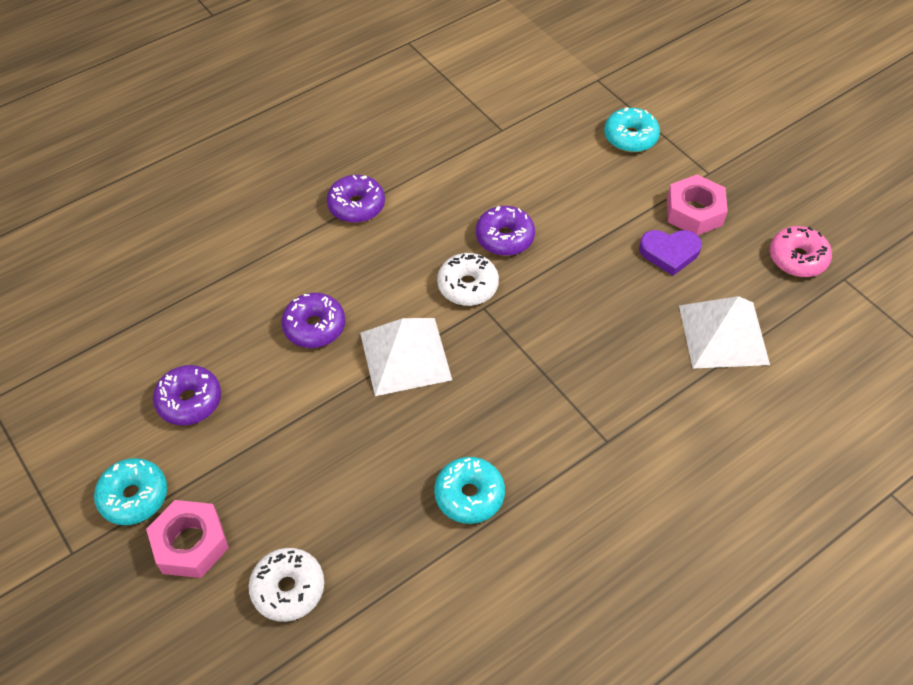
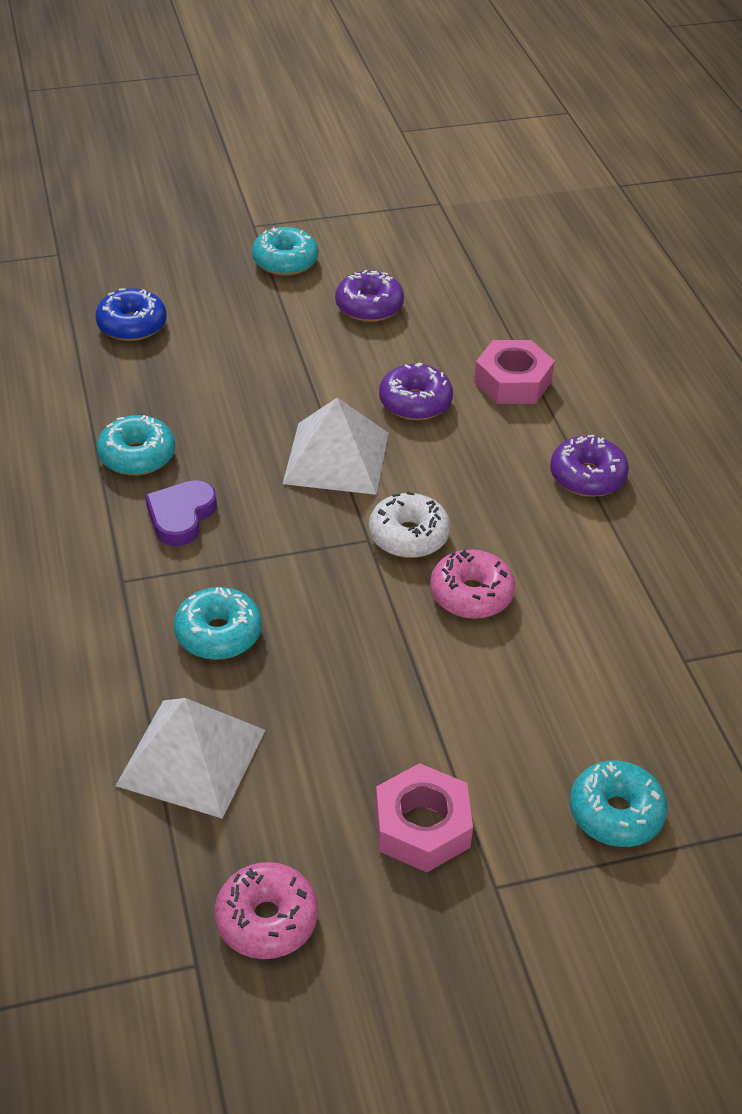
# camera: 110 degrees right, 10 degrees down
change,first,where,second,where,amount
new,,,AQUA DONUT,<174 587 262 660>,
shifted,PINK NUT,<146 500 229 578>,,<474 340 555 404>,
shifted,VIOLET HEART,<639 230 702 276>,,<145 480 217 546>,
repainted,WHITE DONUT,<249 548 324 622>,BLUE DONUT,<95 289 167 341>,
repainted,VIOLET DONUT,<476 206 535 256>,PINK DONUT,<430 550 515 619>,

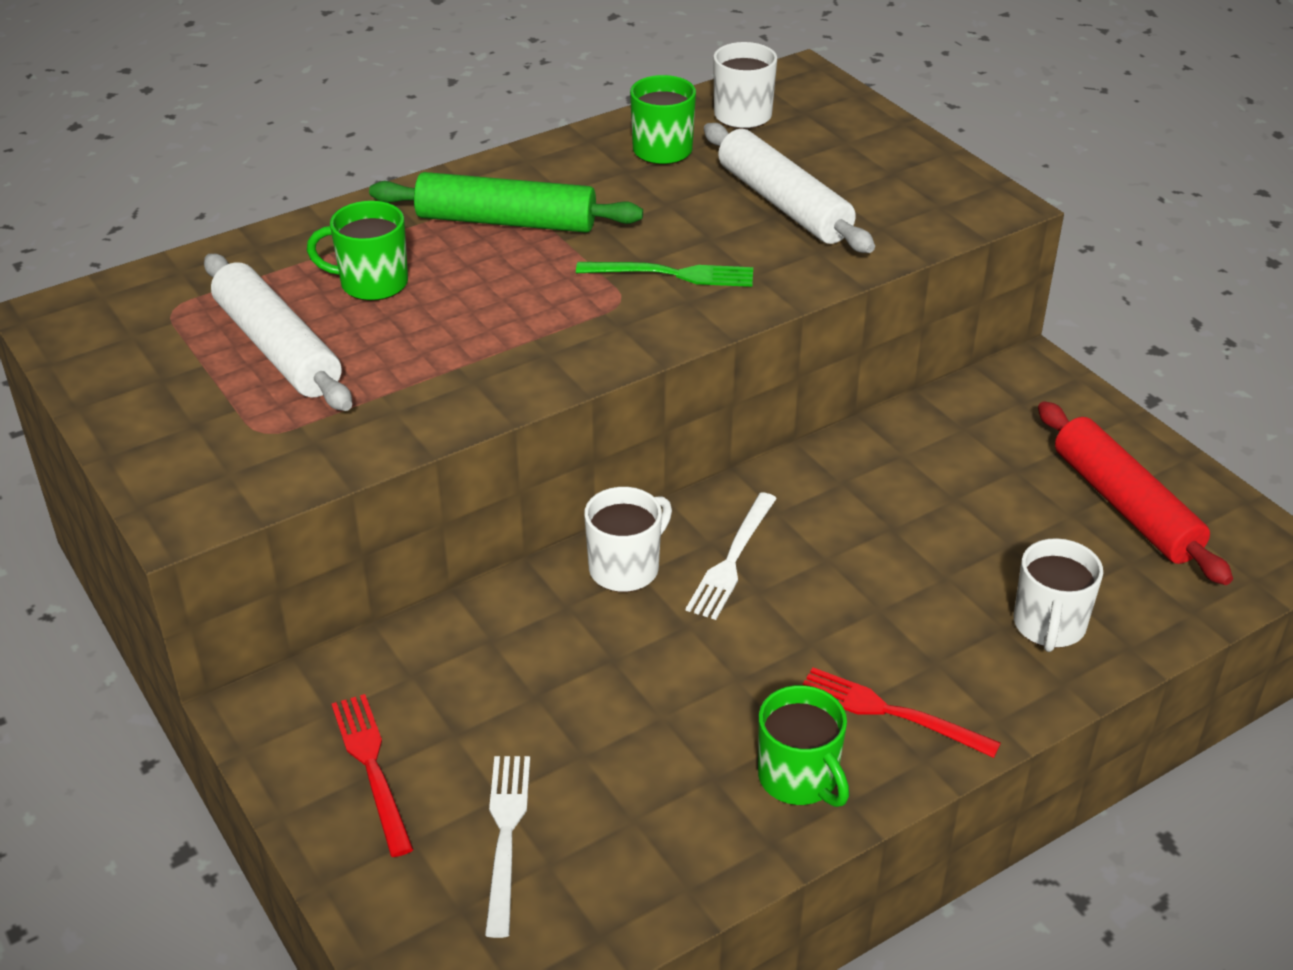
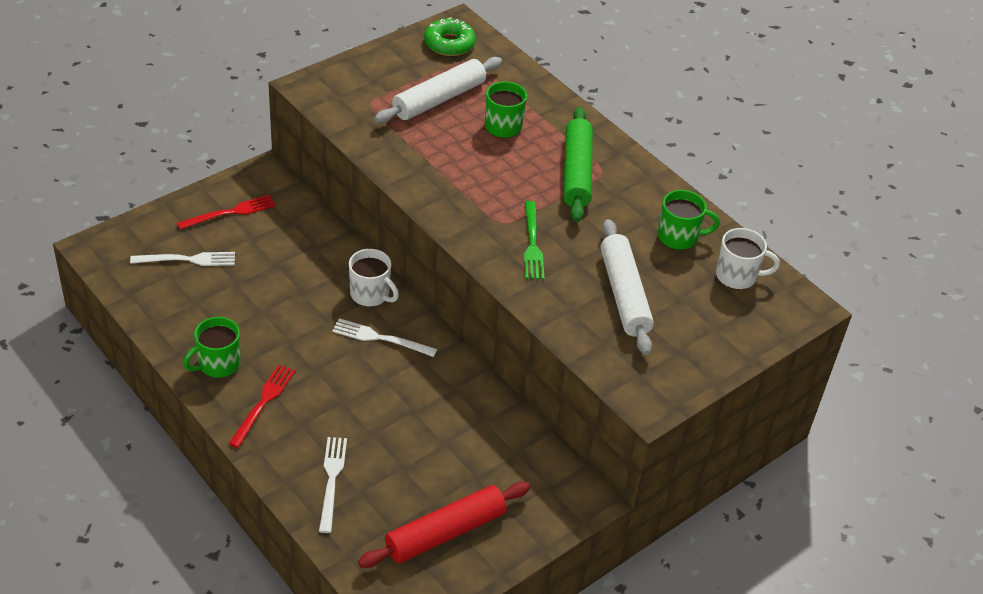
# camera: 80 degrees right, 5 degrees up
change,first,where,second,where,amount
new,,,EMERALD DONUT,<424 18 476 56>,
swapped,WHITE TEA MUG,<1014 538 1103 652>,WHITE TABLE FORK,<319 437 347 533>,
rotated,WHITE ROLLING PIN,<704 123 875 253>,,<600 219 654 355>,60 degrees counterclockwise

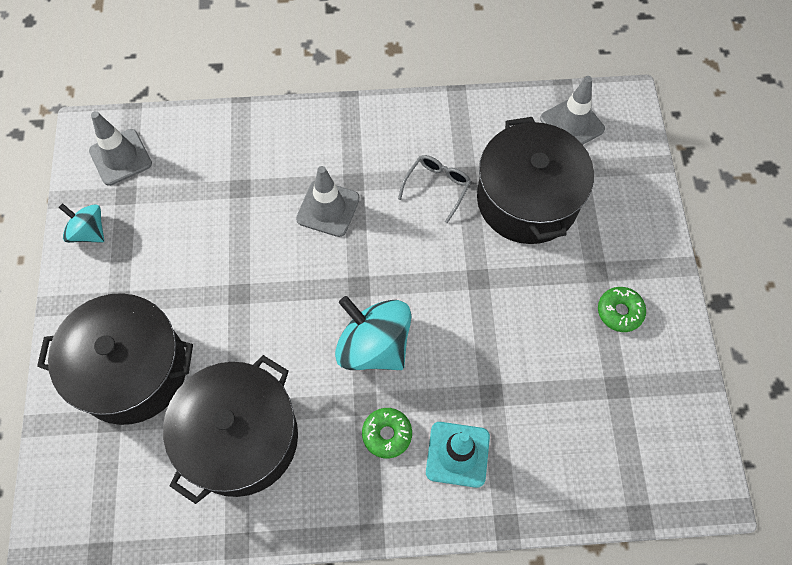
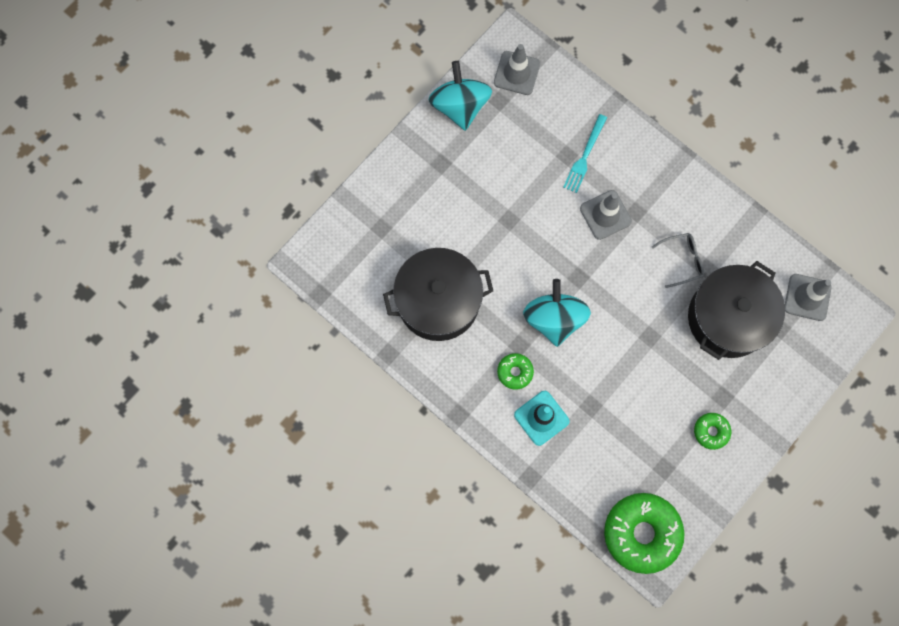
# camera: 45 degrees right, 10 degrees up
change,first,where,second,where,amount
gone,JET-BLACK COOKING POT,<37 293 193 425>,,,
new,,,AQUA TABLE FORK,<563 114 607 193>,
new,,,EMERALD DONUT,<604 493 685 574>,
scaled,AQUA SPINNING TOP,<58 203 104 243>,,<429 61 492 131>,x1.73

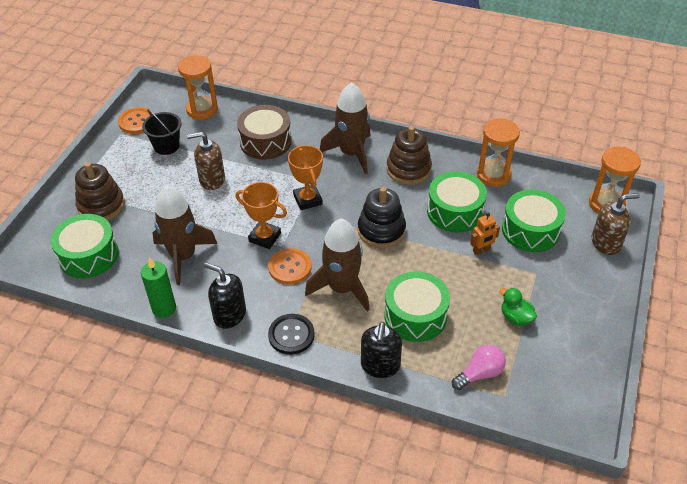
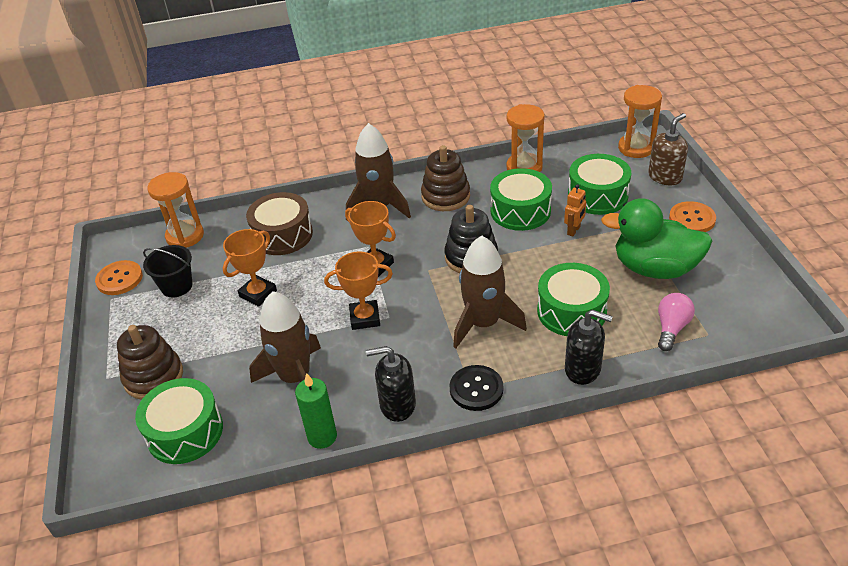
# camera: 30 degrees left, 5 degrees down
change,first,where,second,where,amount
shifted,BRIGHT ORANGE SHIRT BUTTON,<268 248 312 284>,,<669 201 716 232>,
swapped,DARK BROWN PUMP BOTTLE,<187 132 225 190>,BRIGHT ORANGE PRIZE CUP,<223 229 277 307>,
rotated,JET-BLACK PUMP BOTTLE,<361 322 402 378>,,<565 310 613 385>,45 degrees counterclockwise
scaled,EMERALD TOY DUCK,<499 288 537 326>,,<601 198 712 279>,x2.24

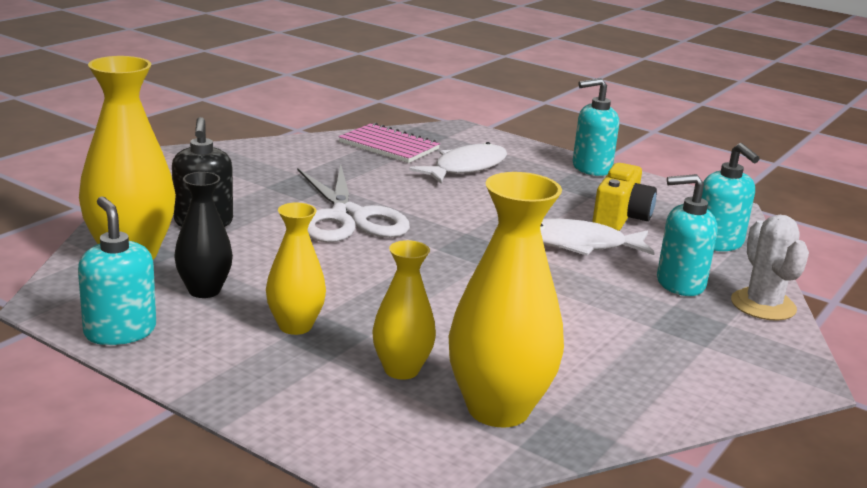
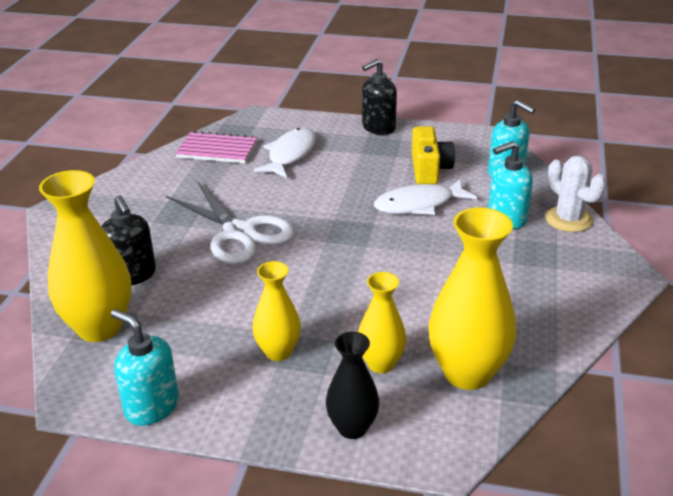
# camera: 20 degrees left, 10 degrees up
change,first,where,second,where,amount
shifted,JET-BLACK VASE,<174 172 233 298>,,<326 332 379 439>,
repainted,AQUA PUMP BOTTLE,<573 78 619 176>,JET-BLACK PUMP BOTTLE,<362 59 397 135>,

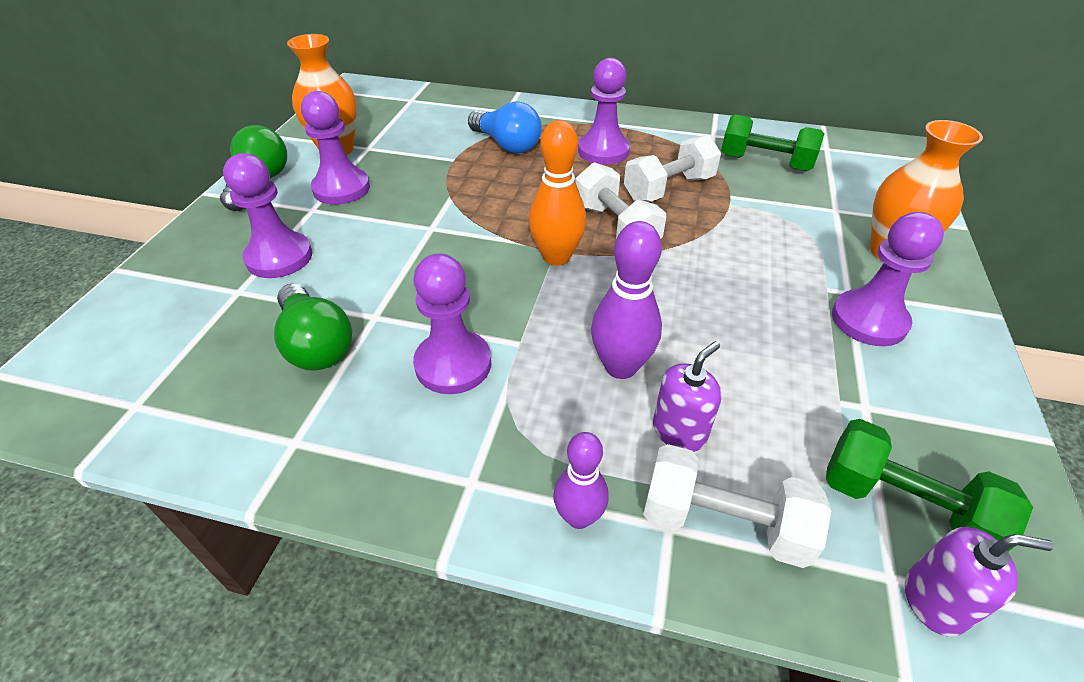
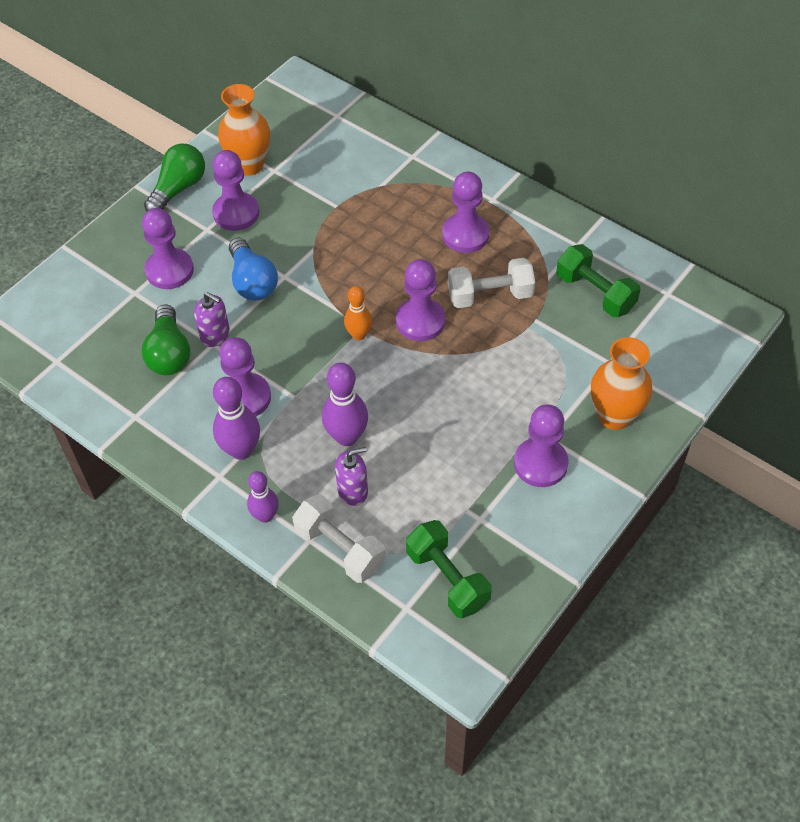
# camera: 25 degrees right, 10 degrees up
change,first,where,second,where,amount
new,,,VIOLET TENPIN,<213 377 260 460>,
shifted,BLUE LIGHTBULB,<468 101 542 153>,,<229 238 278 300>,
shifted,VIOLET PUMP BOTTLE,<905 527 1054 637>,,<194 292 230 347>,
swapped,WHITE HAND WEIGHT,<575 162 666 239>,VIOLET CHESS PAWN,<396 259 445 341>,
scaled,BRIGHT ORANGE TENPIN,<529 120 586 266>,,<344 286 372 340>,x0.65

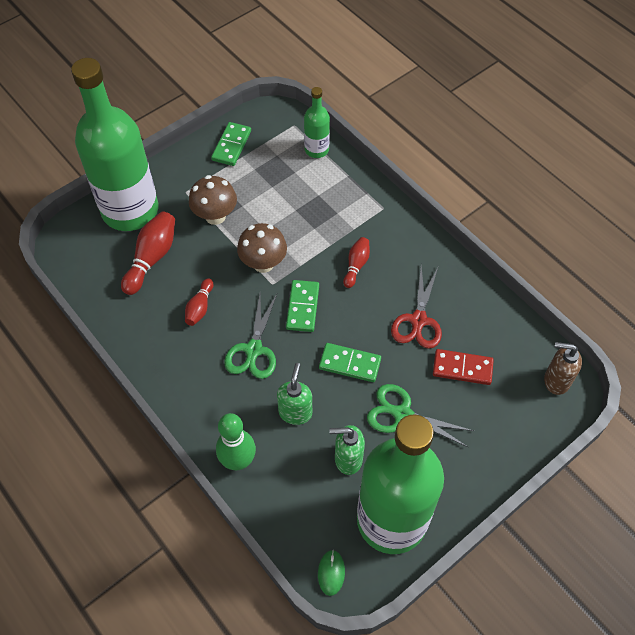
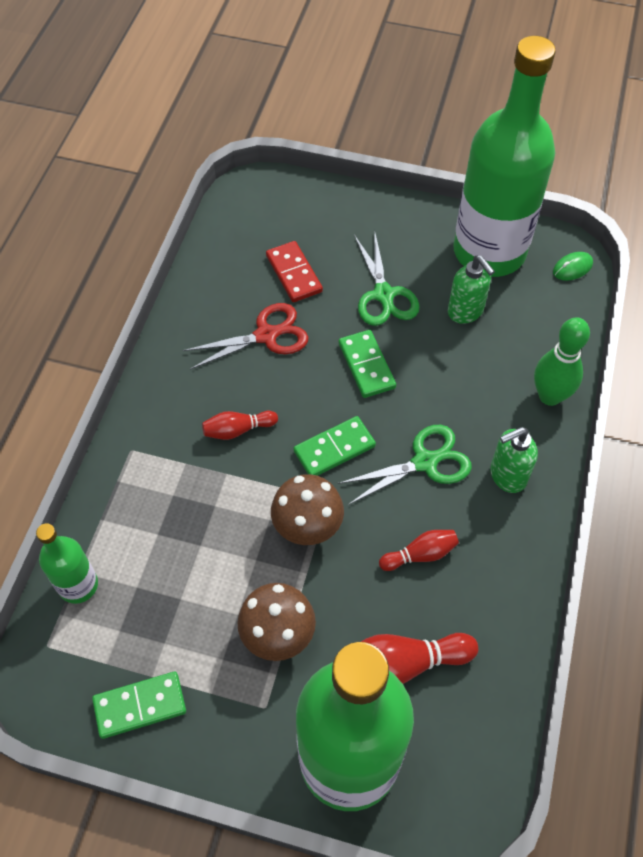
# camera: 125 degrees left, 0 degrees up
change,first,where,second,where,amount
gone,DARK BROWN PUMP BOTTLE,<544 342 582 395>,,,
shifted,EMERALD PUMP BOTTLE,<277 363 312 425>,,<490 427 538 493>,

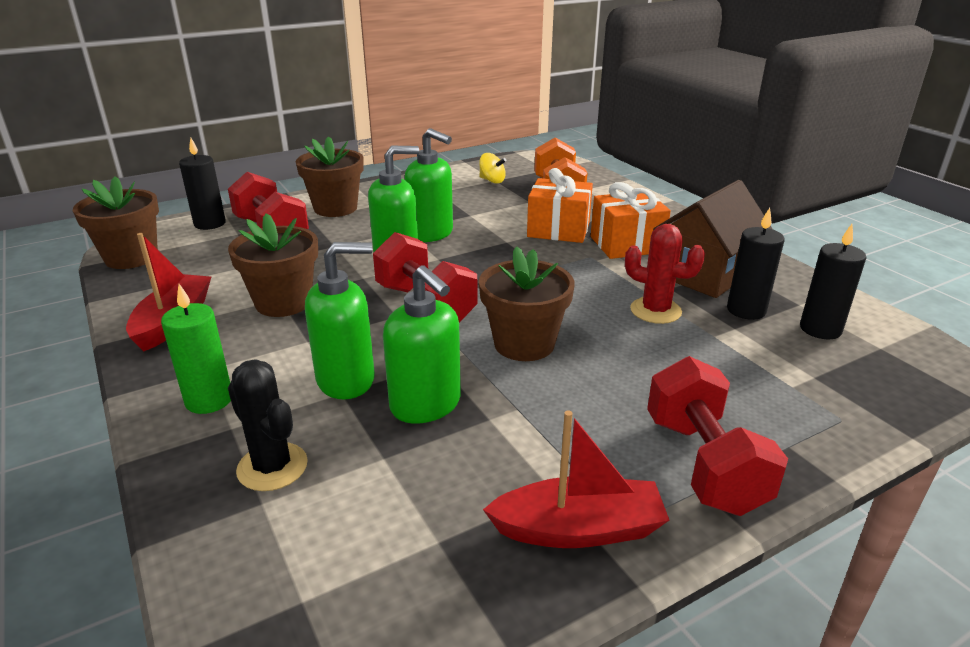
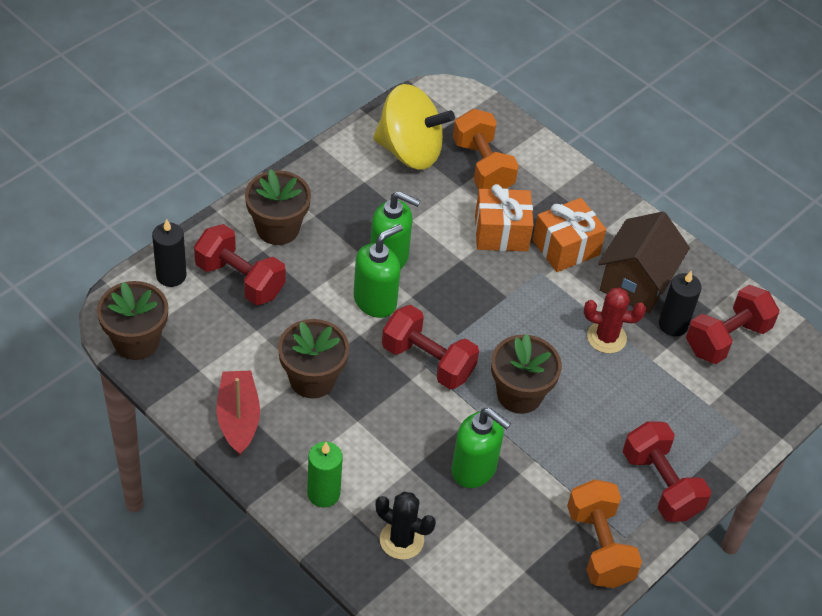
# camera: 20 degrees left, 20 degrees up
change,first,where,second,where,amount
gone,EMERALD PUMP BOTTLE,<305 242 375 400>,,,
swapped,CRIMSON BOAT,<483 410 669 548>,BRIGHT ORANGE HAND WEIGHT,<567 479 642 588>,
swapped,JET-BLACK CANDLE,<800 224 866 339>,CRIMSON HAND WEIGHT,<686 285 779 364>,
scaled,YELLOW SPINNING TOP,<479 153 507 184>,,<373 84 455 170>,x2.50

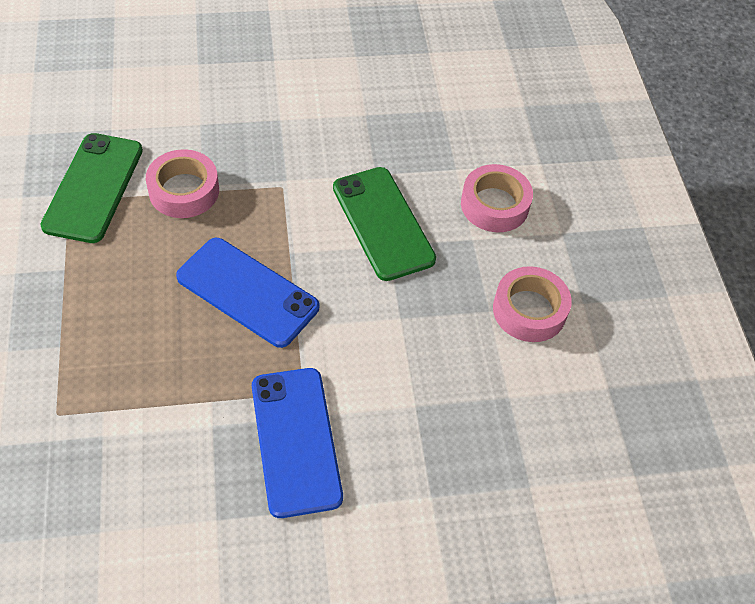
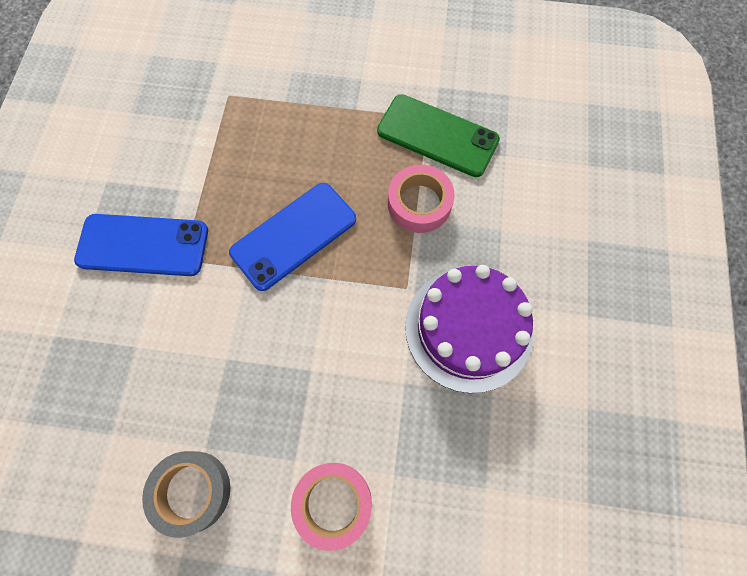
# camera: 110 degrees right, 15 degrees up
change,first,where,second,where,amount
gone,EMERALD SMARTPHONE,<333 167 436 281>,,,
new,,,VIOLET LAYER CAKE,<405 265 533 393>,
repainted,PINK STICKY TAPE,<493 266 572 342>,ASH-GREY STICKY TAPE,<142 451 230 538>,

